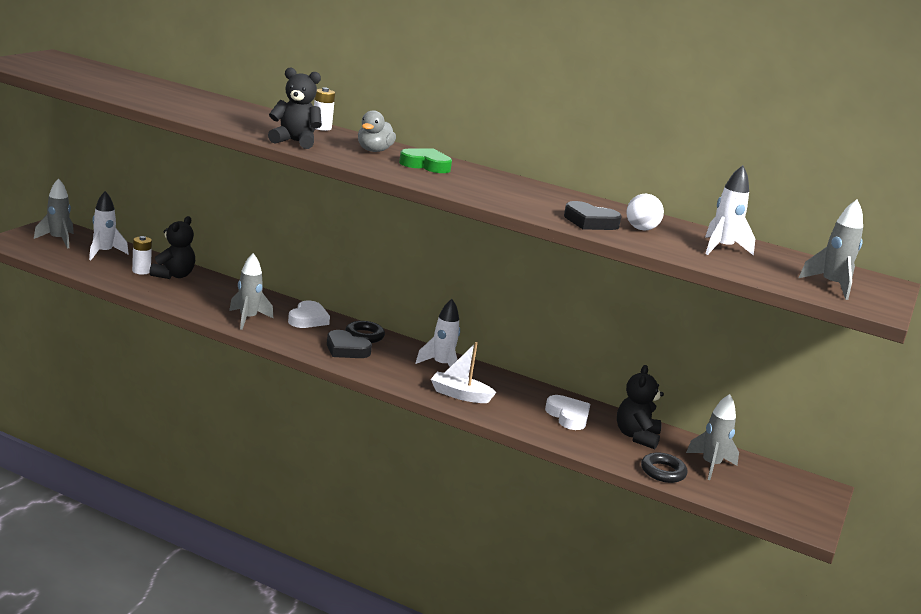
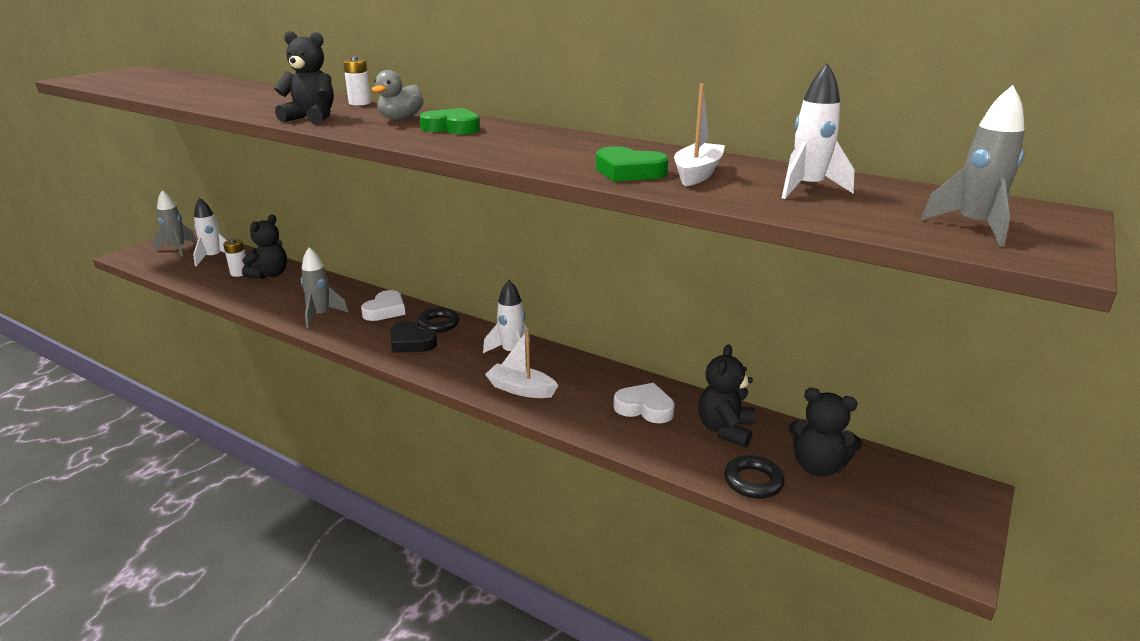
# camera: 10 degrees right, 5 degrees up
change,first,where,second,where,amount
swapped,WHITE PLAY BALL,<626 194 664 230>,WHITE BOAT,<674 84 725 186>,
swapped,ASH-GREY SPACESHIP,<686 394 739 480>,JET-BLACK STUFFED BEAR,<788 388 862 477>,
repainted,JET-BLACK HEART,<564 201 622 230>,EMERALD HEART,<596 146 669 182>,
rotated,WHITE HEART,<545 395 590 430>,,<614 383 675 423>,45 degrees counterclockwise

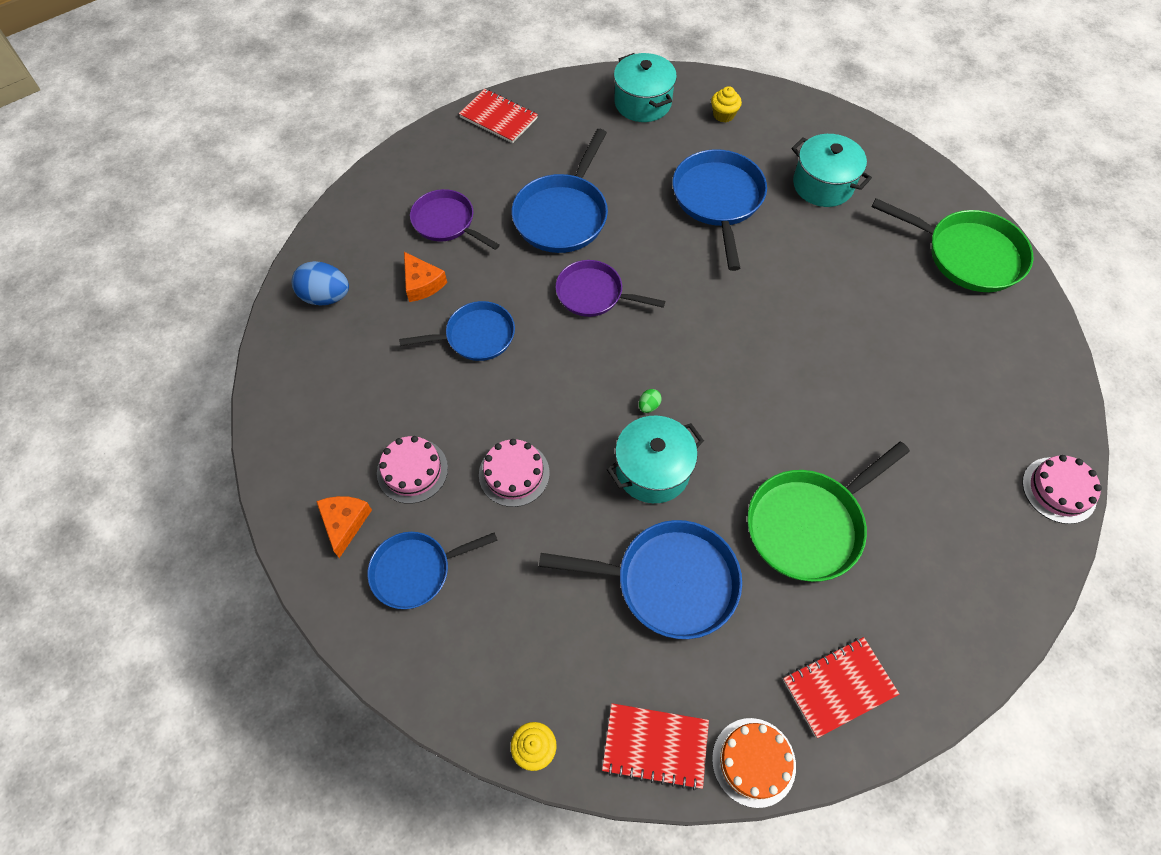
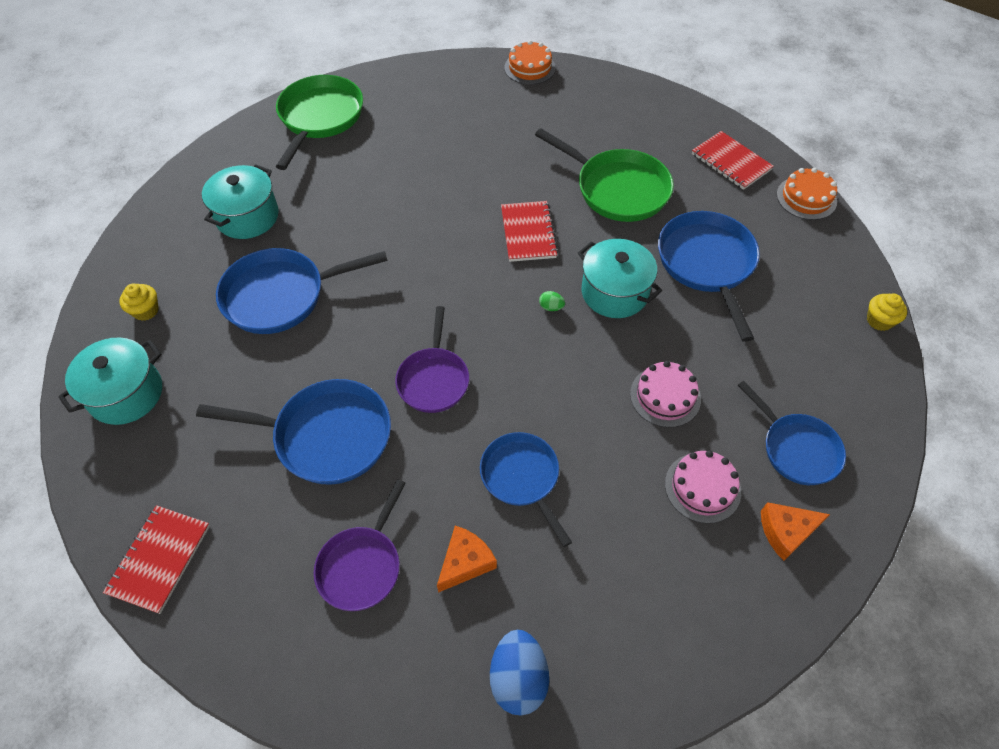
# camera: 105 degrees left, 5 degrees down
change,first,where,second,where,amount
shifted,CRIMSON EXERCISE BOOK,<602 703 709 790>,,<501 201 558 262>,
repainted,PINK LAYER CAKE,<1022 455 1102 524>,BRIGHT ORANGE LAYER CAKE,<504 40 556 85>,

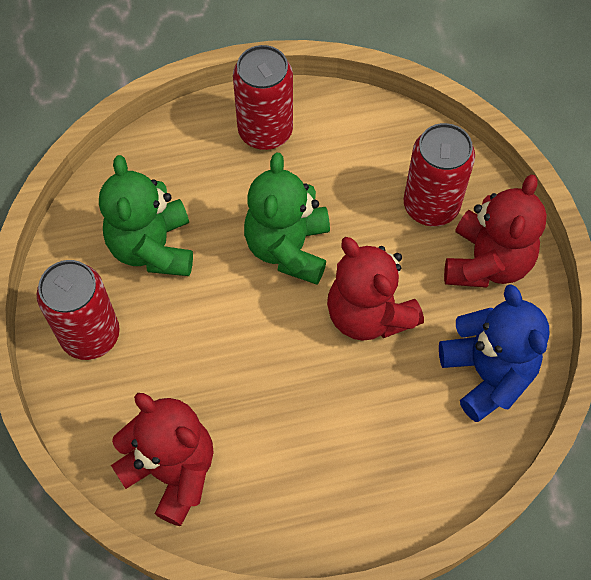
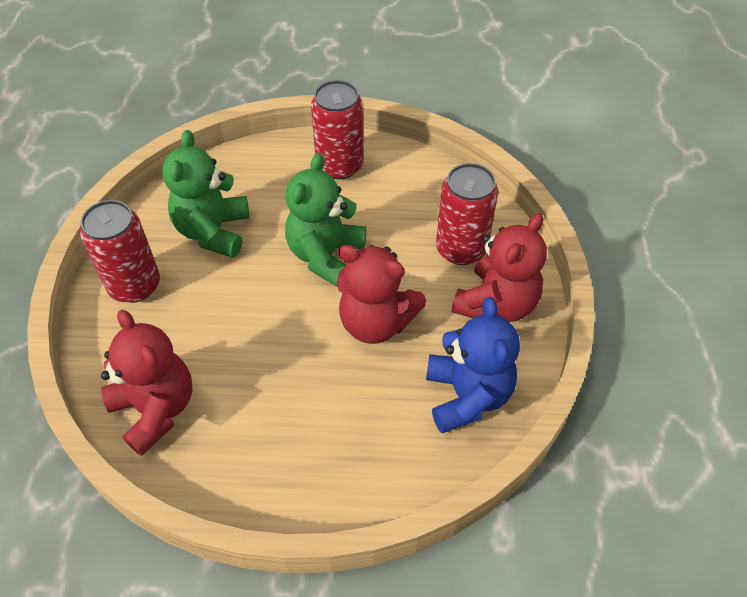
# camera: 15 degrees right, 10 degrees down
change,first,where,second,where,amount
rotated,CRIMSON STUFFED BEAR,<327 237 424 341>,,<336 245 426 344>,45 degrees counterclockwise

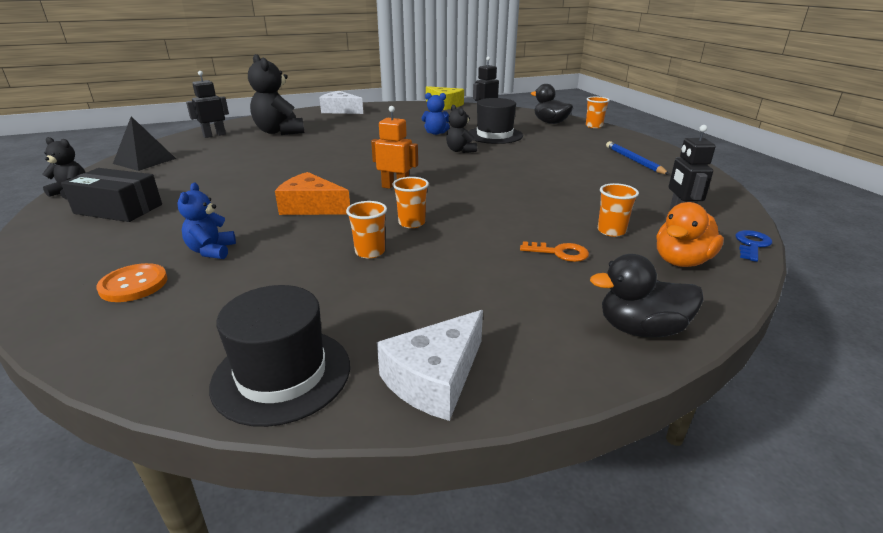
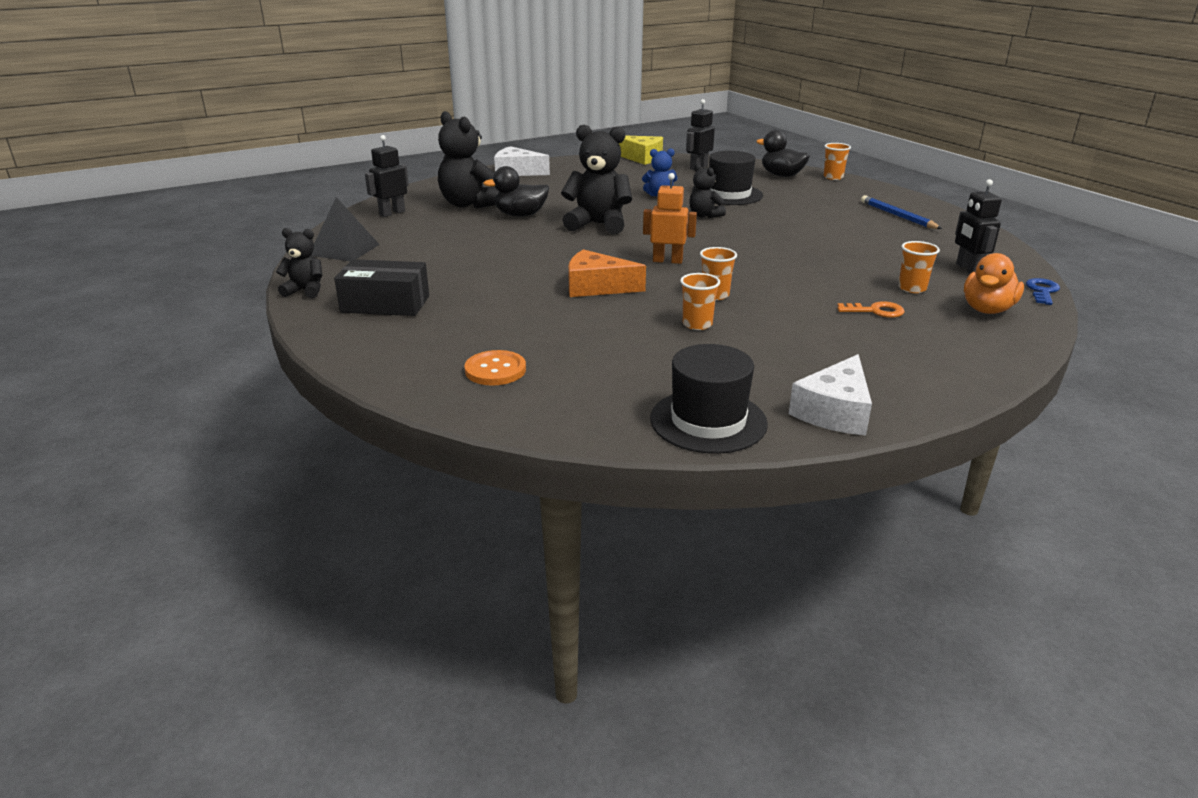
# camera: 10 degrees left, 0 degrees up
change,first,where,second,where,amount
gone,BLUE STUFFED BEAR,<177 183 236 259>,,,
new,,,JET-BLACK STUFFED BEAR,<561 125 632 234>,
shifted,JET-BLACK TOY DUCK,<590 254 704 338>,,<483 166 549 216>,

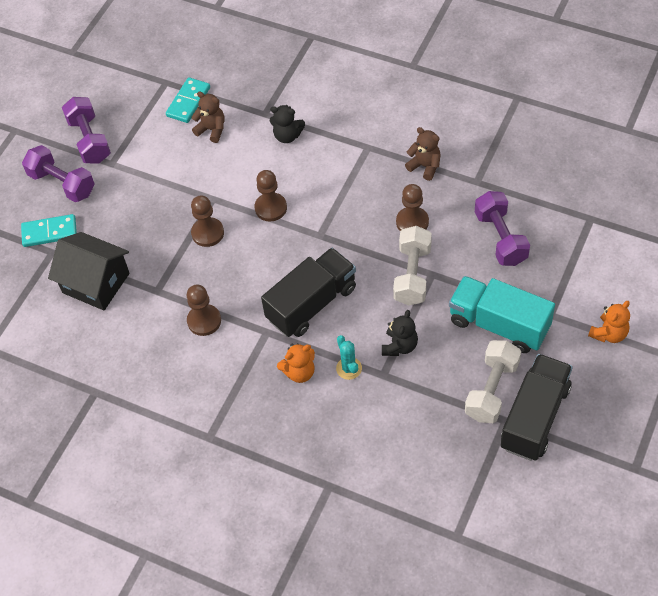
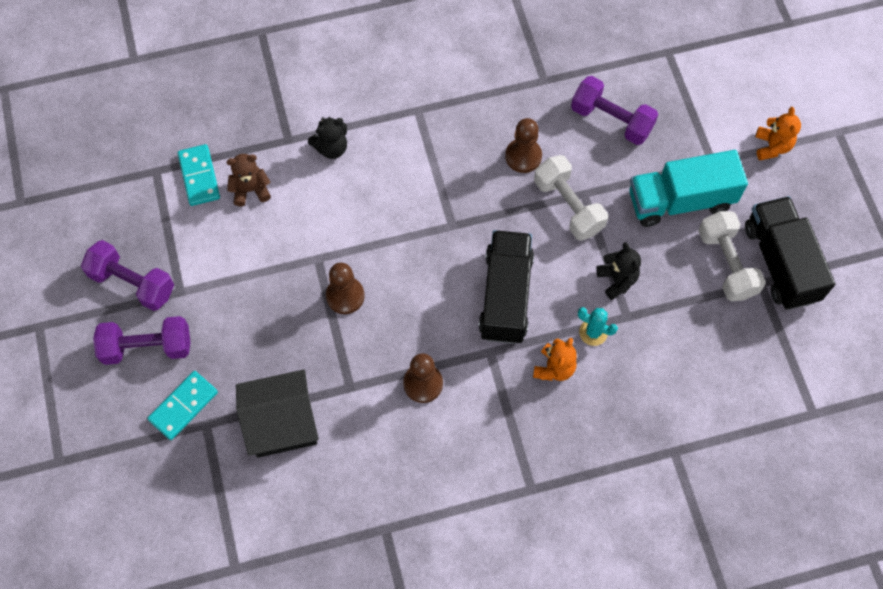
# camera: 45 degrees left, 10 degrees up
change,first,where,second,where,amount
gone,DARK BROWN CHESS PAWN,<255 170 287 222>,,,
gone,DARK BROWN STUFFED BEAR,<405 127 441 181>,,,

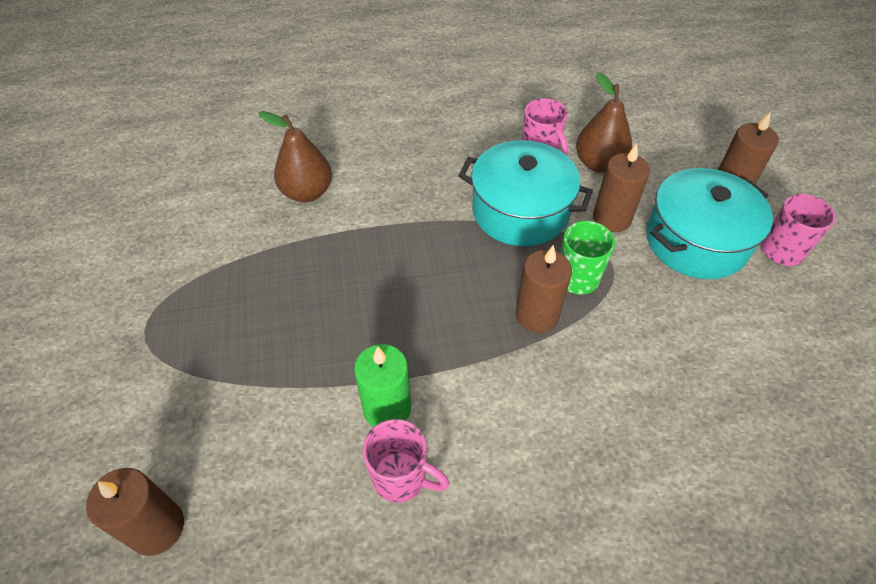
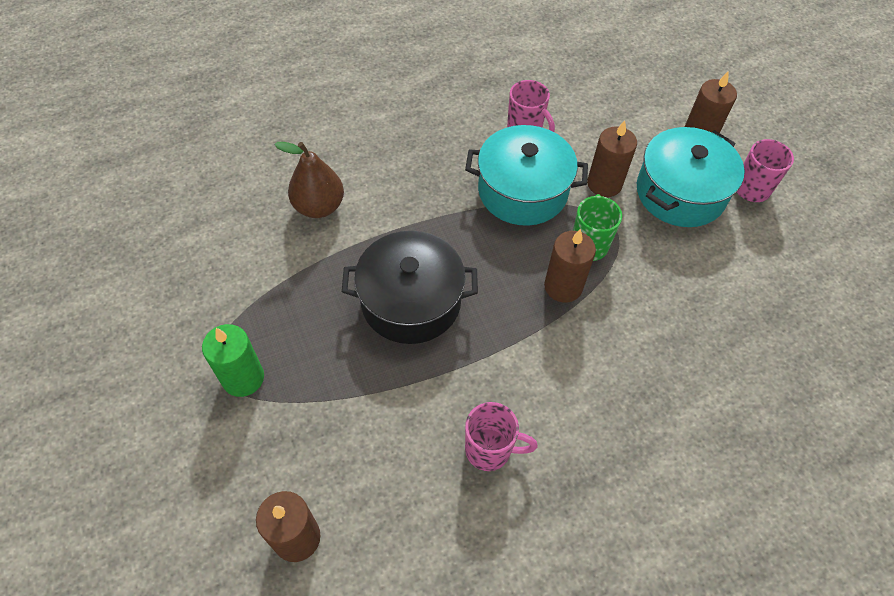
# camera: 15 degrees left, 5 degrees up
change,first,where,second,where,amount
gone,DARK BROWN PEAR FRUIT,<576 72 632 173>,,,
new,,,JET-BLACK COOKING POT,<342 231 478 344>,
shifted,EMERALD CANDLE,<354 344 411 427>,,<202 324 264 397>,

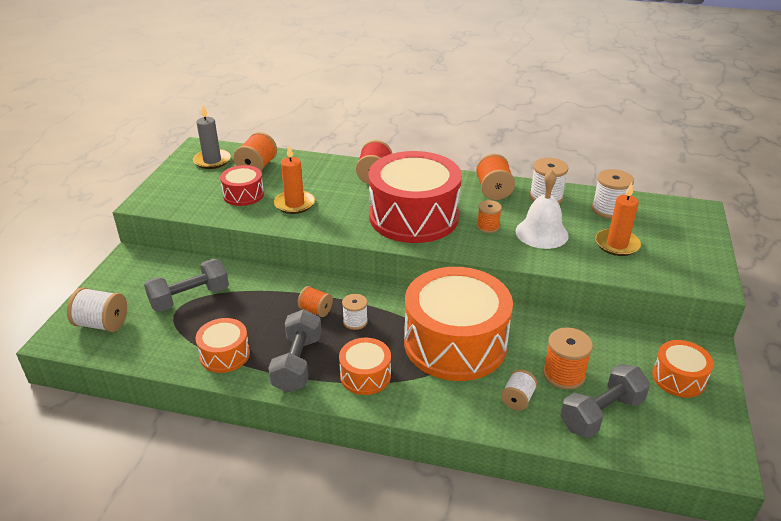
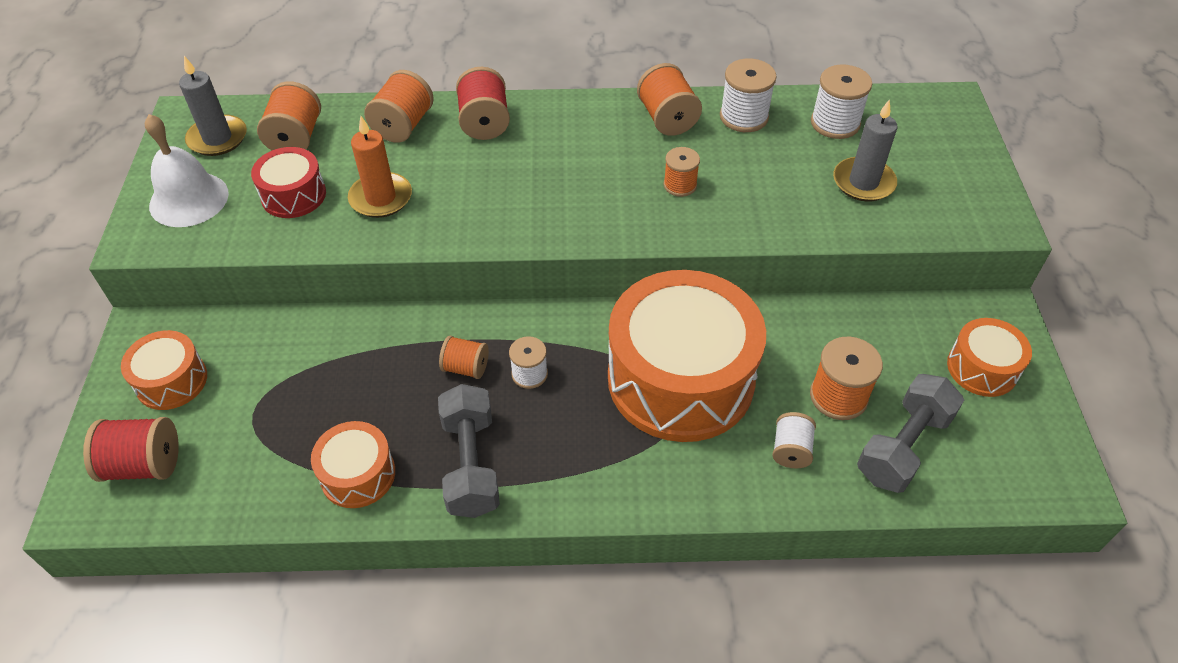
# camera: 15 degrees left, 15 degrees up
change,first,where,second,where,amount
gone,ASH-GREY HAND WEIGHT,<144 259 229 312>,,,
gone,CRIMSON DRUM,<368 151 462 243>,,,
new,,,BRIGHT ORANGE BOBBIN,<364 70 434 143>,
shifted,BRIGHT ORANGE DRUM,<339 338 391 395>,,<121 330 207 410>,
shifted,WHITE BELL,<516 170 569 249>,,<145 114 229 227>,
repainted,WHITE BOBBIN,<67 287 127 332>,CRIMSON BOBBIN,<83 417 179 482>,
repainted,BRIGHT ORANGE CANDLE,<595 183 641 256>,ASH-GREY CANDLE,<833 100 897 201>,

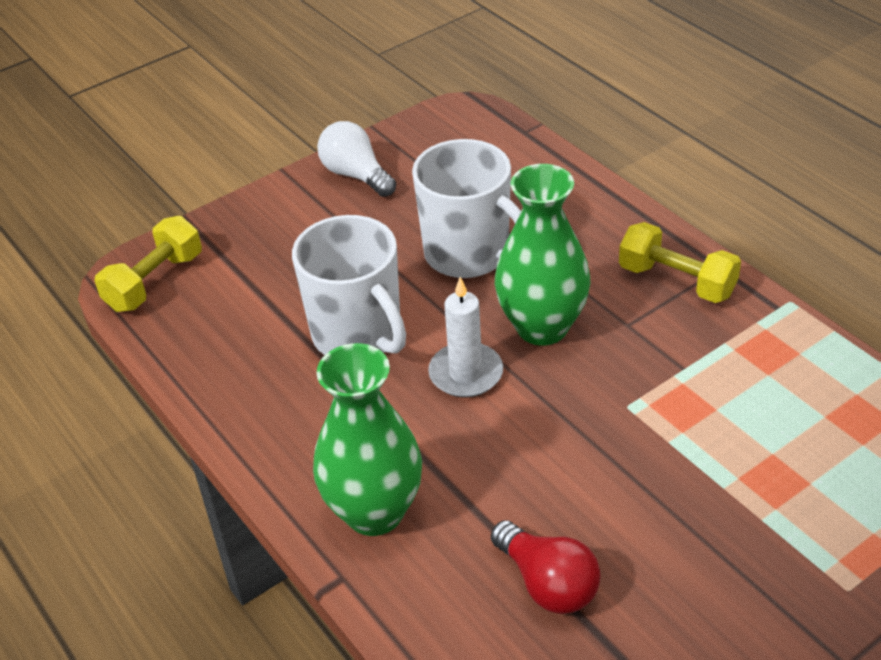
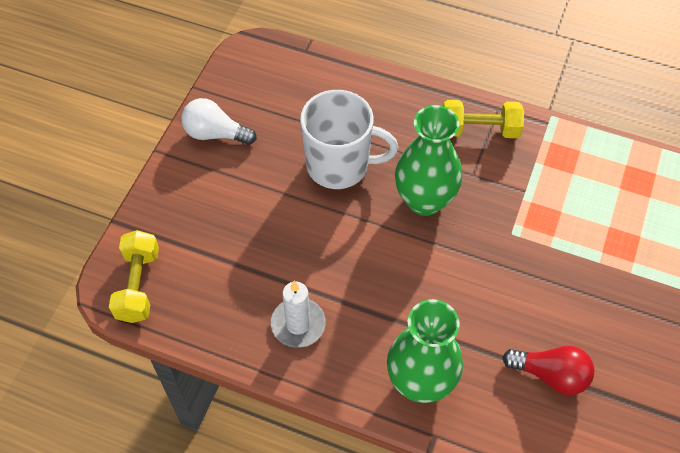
# camera: 35 degrees left, 15 degrees up
change,first,where,second,where,amount
gone,WHITE TEA MUG,<292 215 406 355>,,,
shifted,WHITE CANDLE,<428 277 503 398>,,<271 281 326 348>,

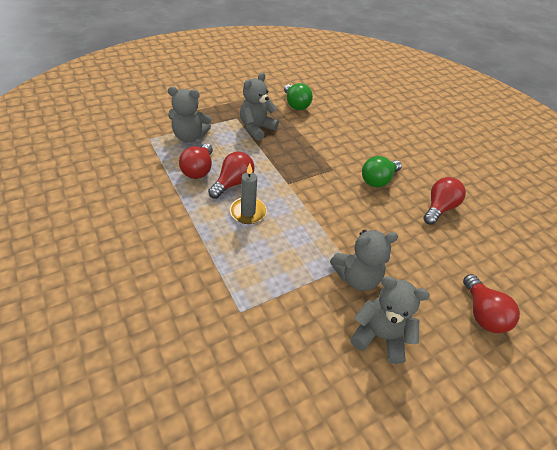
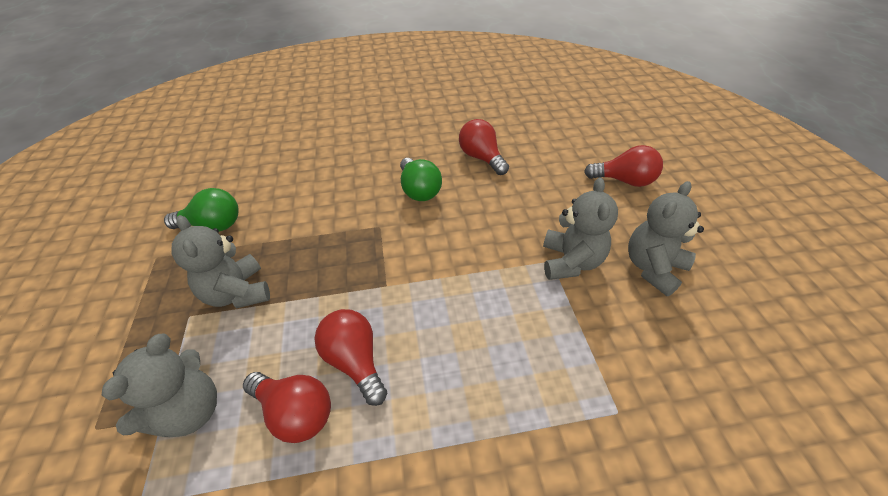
# camera: 65 degrees left, 0 degrees up
change,first,where,second,where,amount
gone,ASH-GREY CANDLE,<230 164 267 224>,,,

